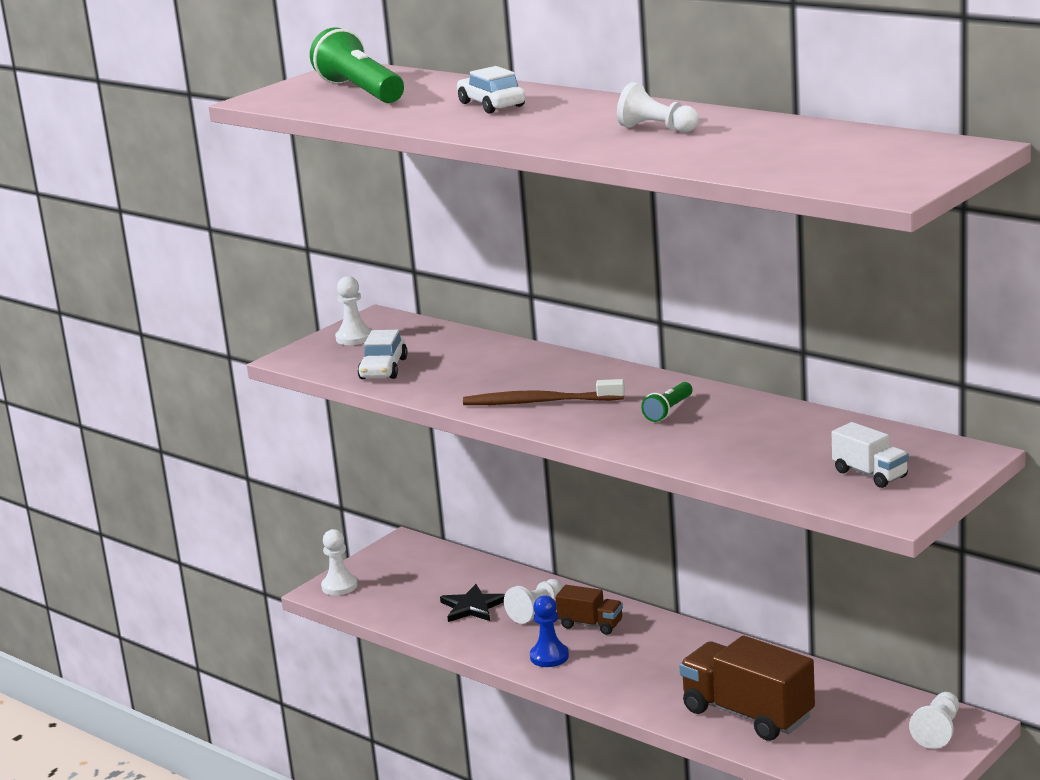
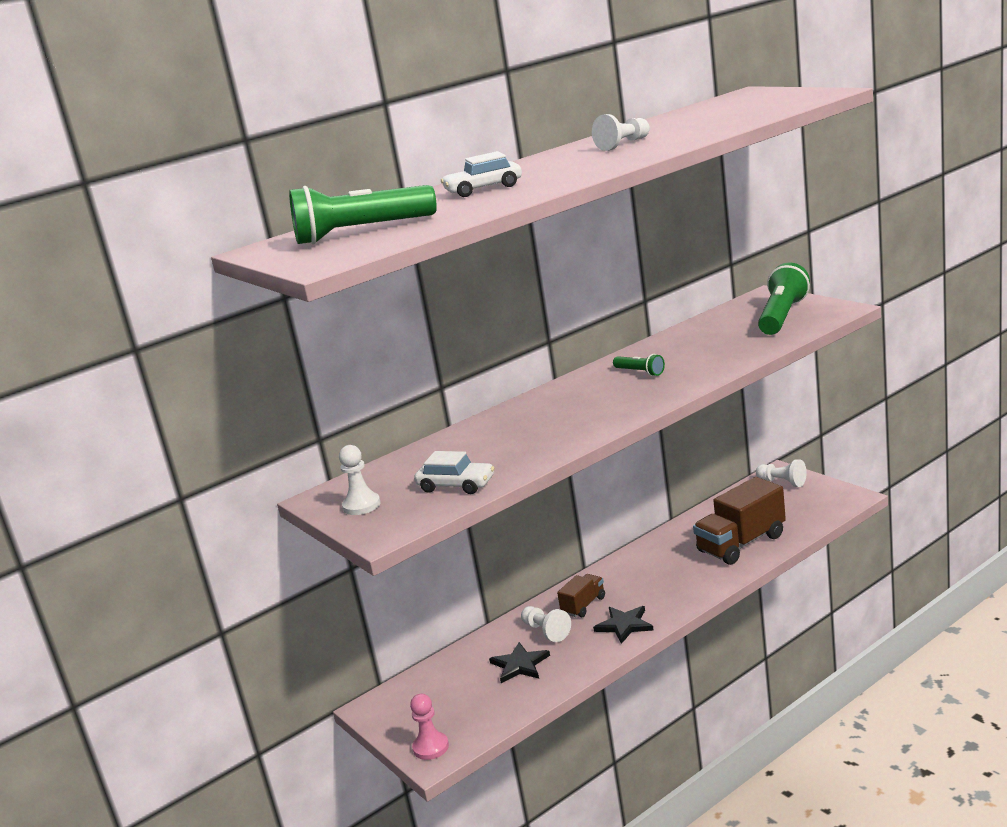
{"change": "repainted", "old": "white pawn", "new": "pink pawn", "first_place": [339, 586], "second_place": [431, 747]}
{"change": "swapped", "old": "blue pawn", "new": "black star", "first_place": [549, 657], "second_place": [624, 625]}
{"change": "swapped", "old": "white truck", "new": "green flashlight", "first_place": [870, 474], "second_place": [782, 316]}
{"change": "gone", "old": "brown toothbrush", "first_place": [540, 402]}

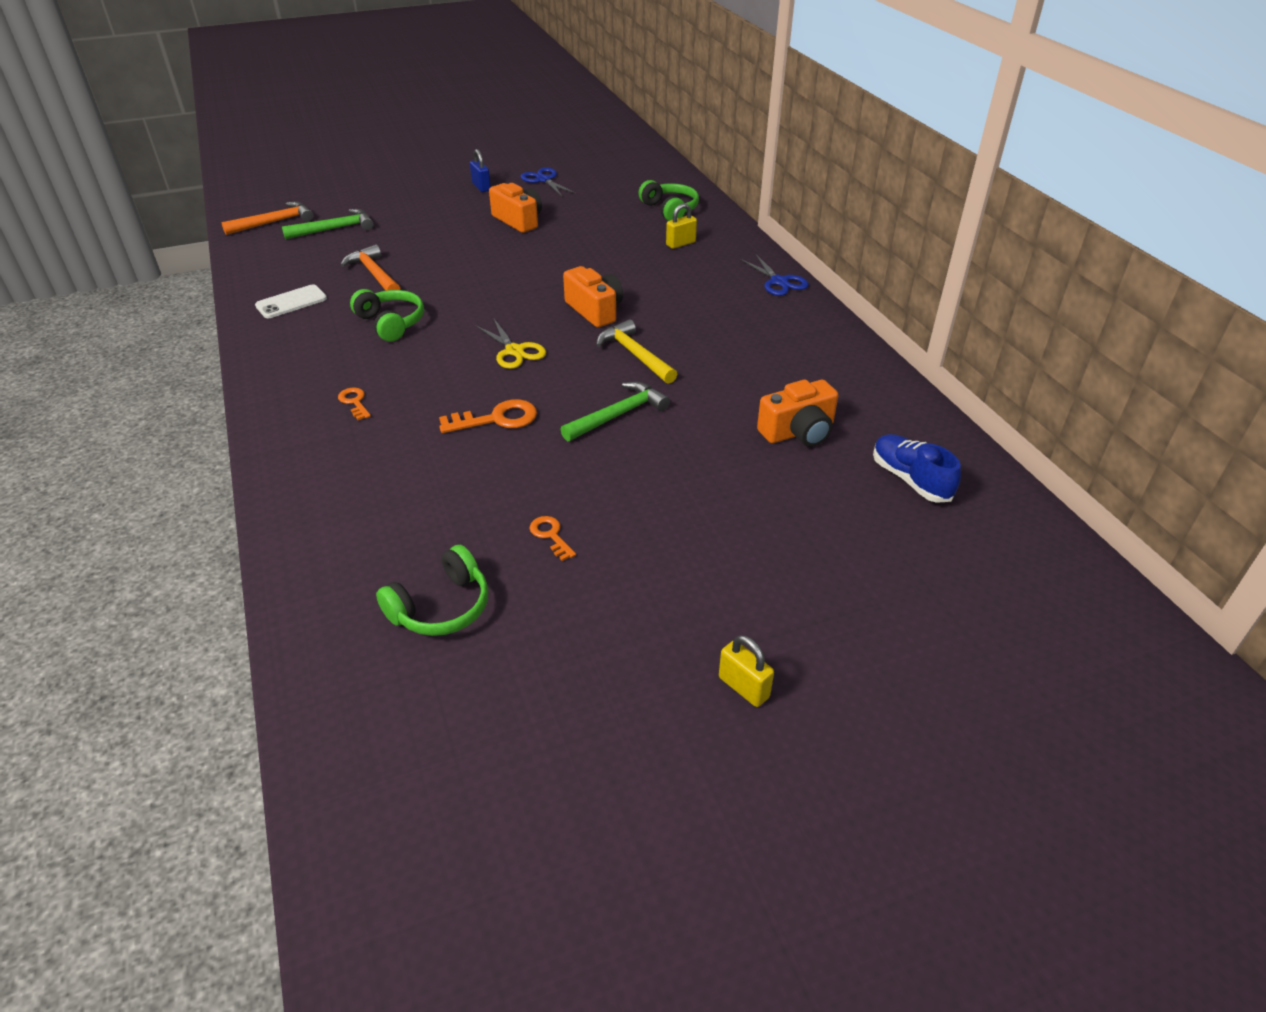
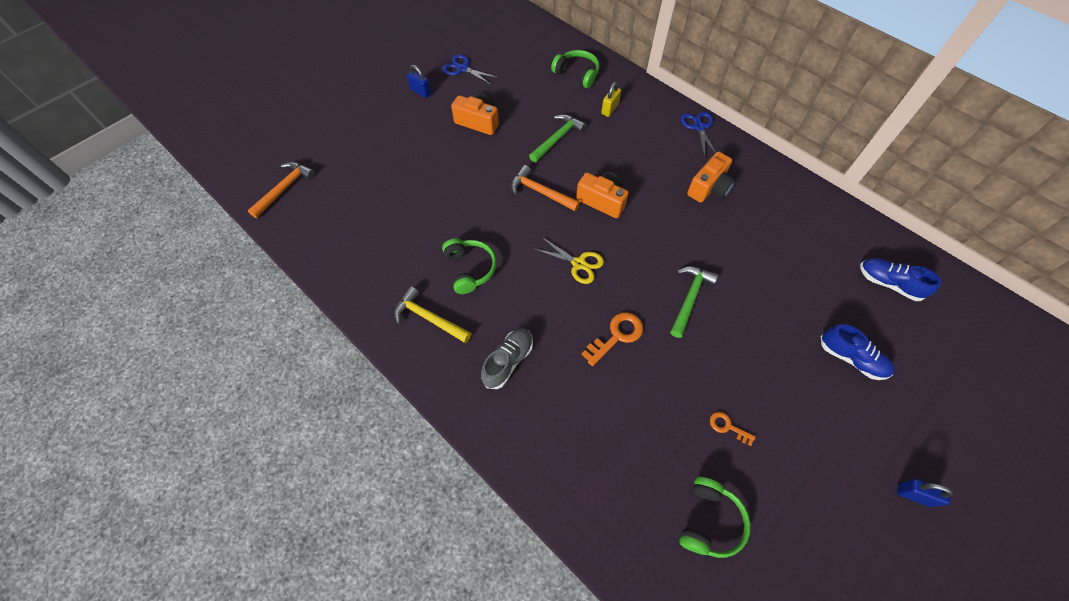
{"change": "shifted", "old": "yellow hammer", "first_place": [635, 355], "second_place": [429, 318]}
{"change": "rotated", "old": "green headphones", "first_place": [391, 323], "second_place": [469, 269], "degrees": 45}
{"change": "swapped", "old": "orange key", "new": "grey shoe", "first_place": [354, 402], "second_place": [508, 361]}
{"change": "shifted", "old": "orange hammer", "first_place": [374, 274], "second_place": [540, 192]}
{"change": "shifted", "old": "green hammer", "first_place": [334, 229], "second_place": [557, 138]}
{"change": "rotated", "old": "blue scissors", "first_place": [779, 282], "second_place": [699, 127], "degrees": -135}
{"change": "shifted", "old": "orange camera", "first_place": [798, 432], "second_place": [709, 188]}
{"change": "new", "new": "blue shoe", "second_place": [851, 358]}
{"change": "repainted", "old": "yellow padlock", "new": "blue padlock", "first_place": [743, 687], "second_place": [913, 495]}
{"change": "gone", "old": "white phone", "first_place": [291, 302]}

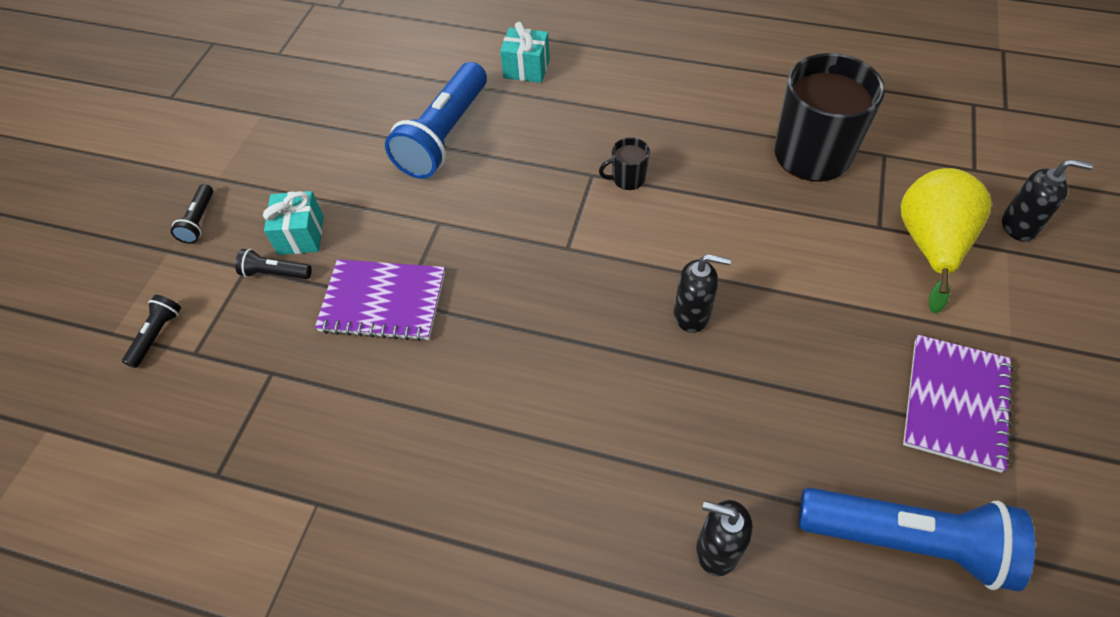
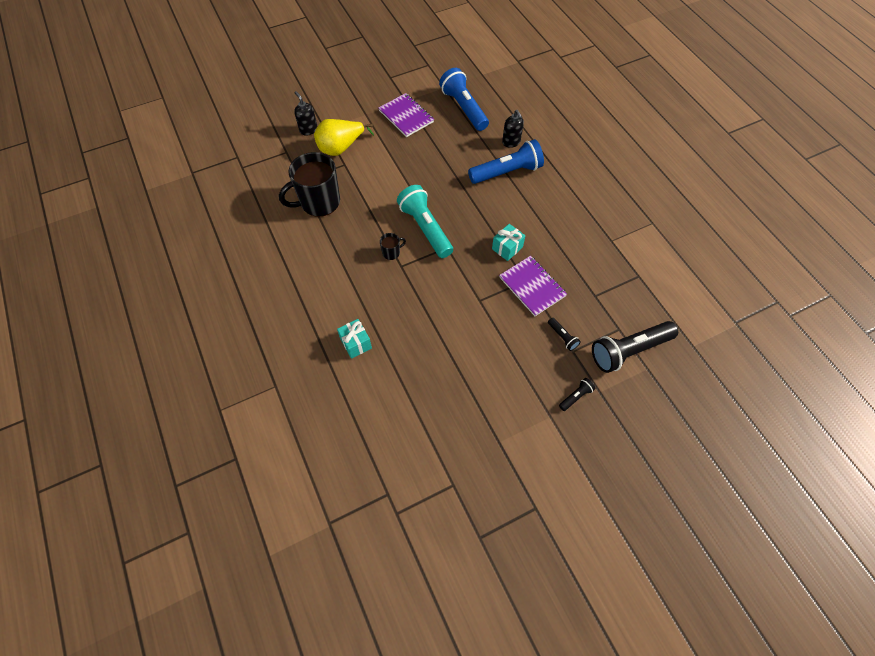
{"change": "rotated", "old": "purple notebook", "first_place": [955, 403], "second_place": [406, 116], "degrees": 75}
{"change": "rotated", "old": "black mug", "first_place": [627, 178], "second_place": [391, 252], "degrees": -60}
{"change": "new", "new": "turquoise flashlight", "second_place": [425, 228]}
{"change": "shifted", "old": "blue flashlight", "first_place": [444, 135], "second_place": [507, 172]}
{"change": "shifted", "old": "turquoise gift", "first_place": [301, 235], "second_place": [507, 248]}
{"change": "scaled", "old": "black flashlight", "first_place": [157, 335], "second_place": [629, 350], "factor": 2.27}
{"change": "gone", "old": "black soap dispenser", "first_place": [692, 315]}

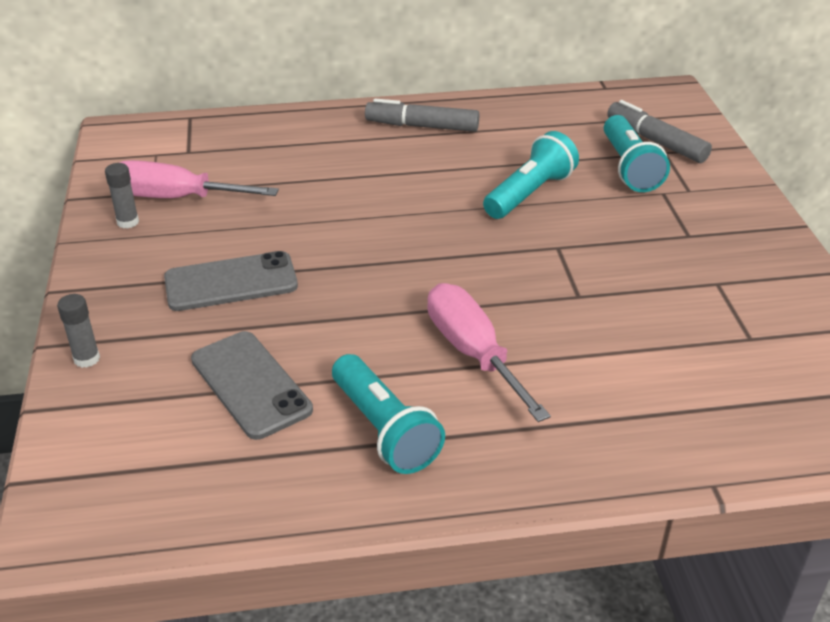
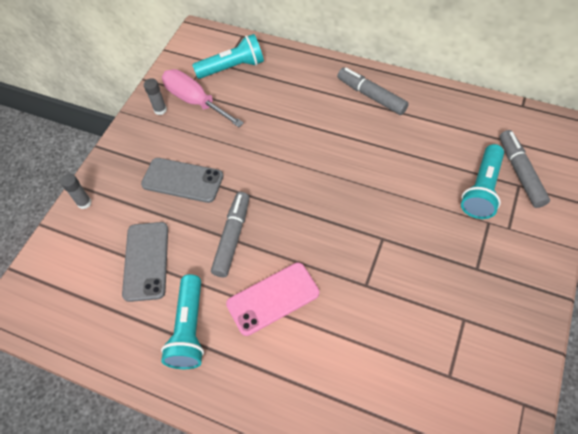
{"change": "shifted", "old": "turquoise flashlight", "first_place": [529, 193], "second_place": [232, 67]}
{"change": "new", "new": "grey marker", "second_place": [232, 237]}
{"change": "swapped", "old": "pink screwdriver", "new": "pink phone", "first_place": [473, 352], "second_place": [273, 298]}

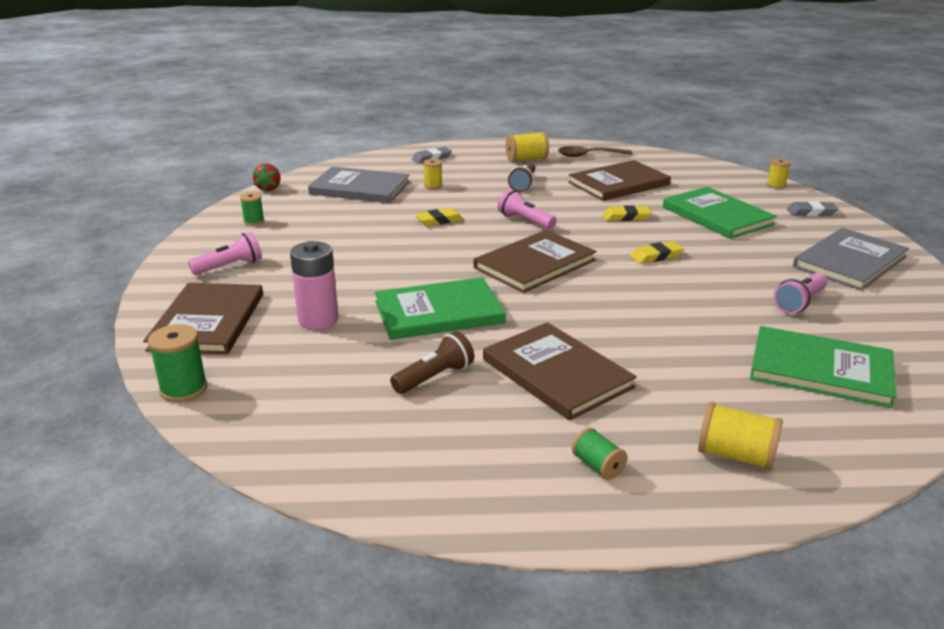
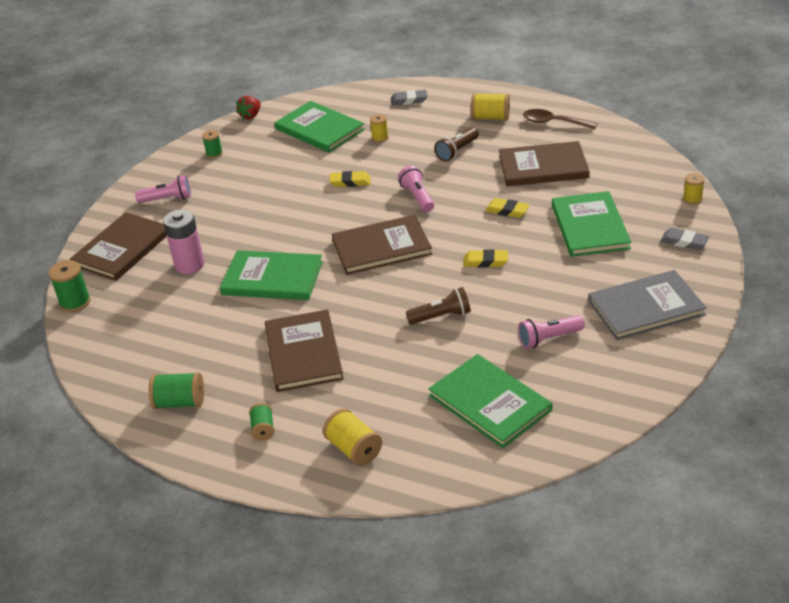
{"change": "new", "new": "green spool", "second_place": [179, 402]}
{"change": "repainted", "old": "grey book", "new": "green book", "first_place": [360, 188], "second_place": [319, 129]}
{"change": "shifted", "old": "brown flashlight", "first_place": [434, 377], "second_place": [441, 316]}

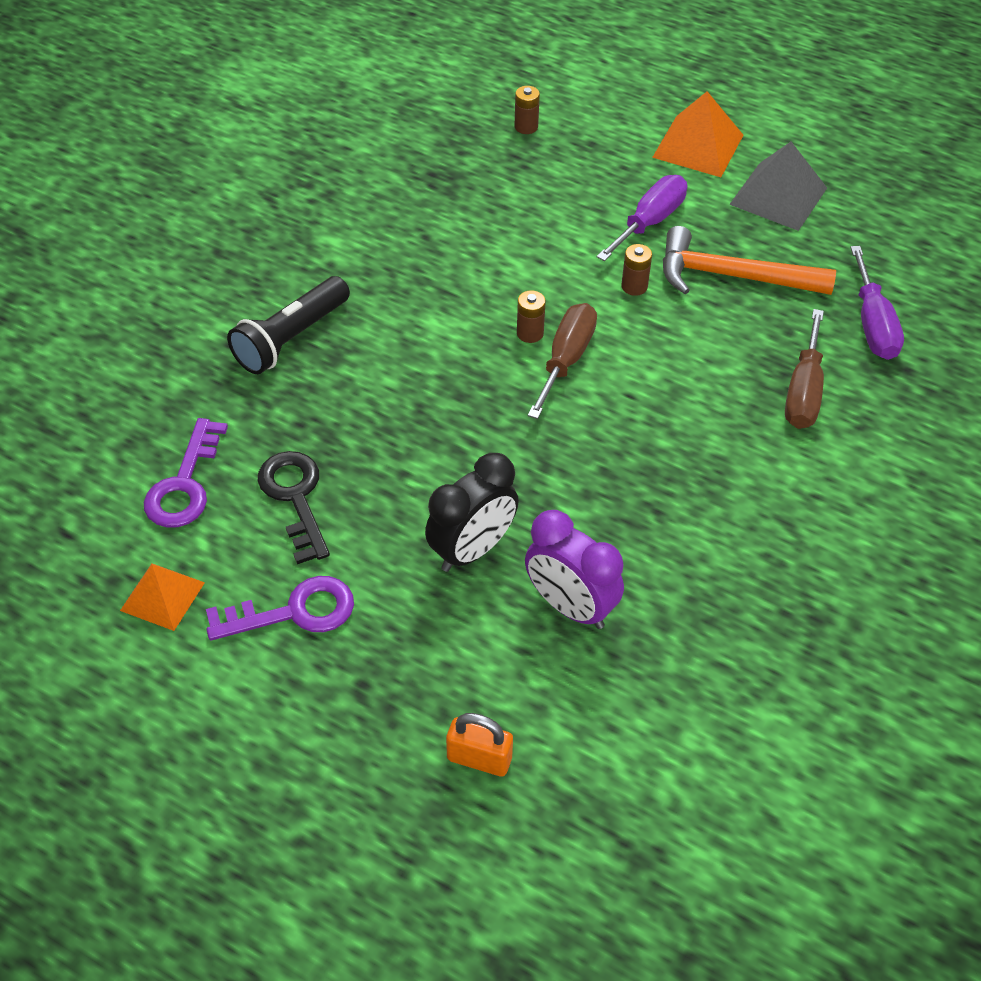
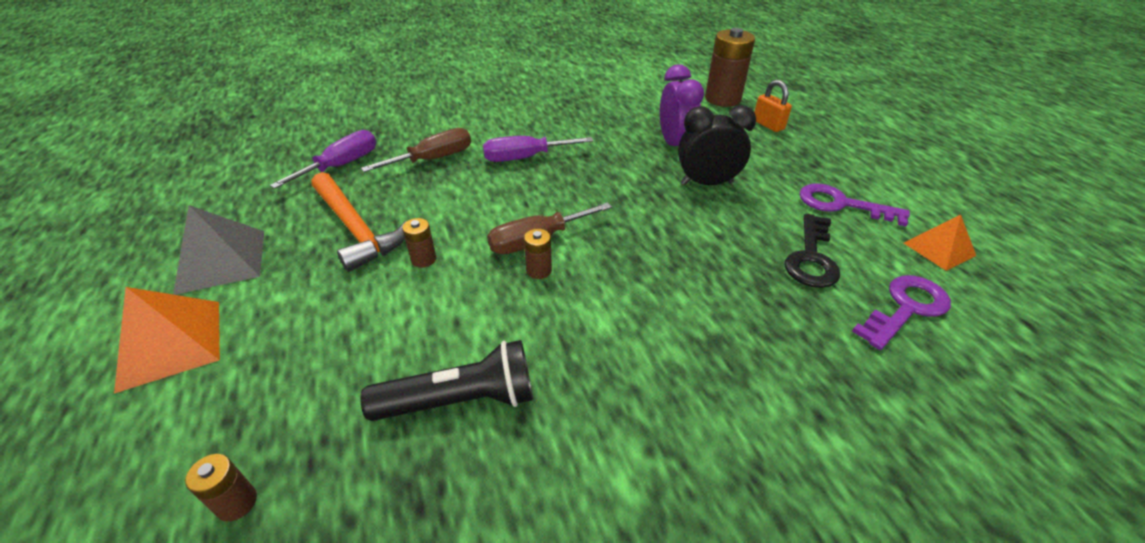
{"change": "shifted", "old": "black flashlight", "first_place": [290, 338], "second_place": [461, 400]}
{"change": "shifted", "old": "purple screwdriver", "first_place": [649, 222], "second_place": [525, 158]}
{"change": "new", "new": "brown battery", "second_place": [722, 99]}

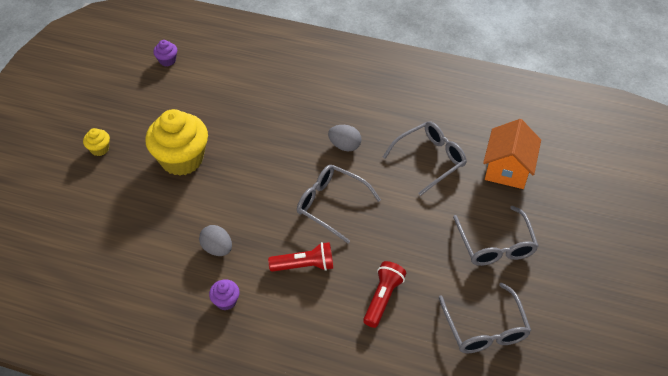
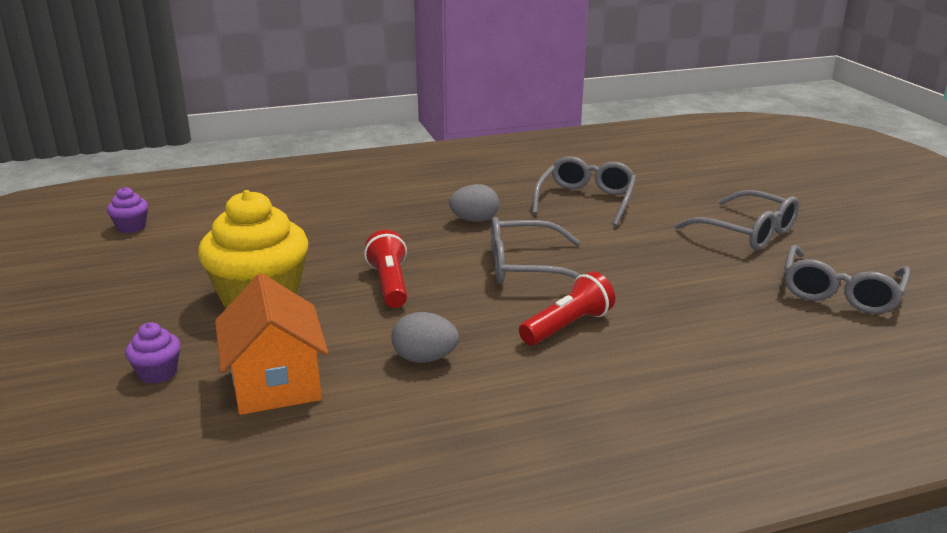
{"change": "shifted", "old": "purple cupcake", "first_place": [226, 301], "second_place": [158, 373]}
{"change": "shifted", "old": "orange house", "first_place": [507, 169], "second_place": [276, 384]}
{"change": "shifted", "old": "red flashlight", "first_place": [383, 298], "second_place": [390, 284]}
{"change": "rotated", "old": "grey glasses", "first_place": [484, 328], "second_place": [840, 292], "degrees": 75}
{"change": "gone", "old": "yellow cupcake", "first_place": [99, 149]}

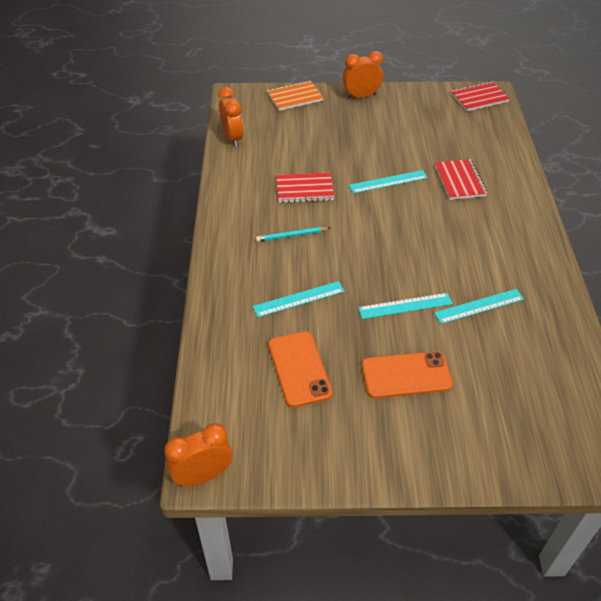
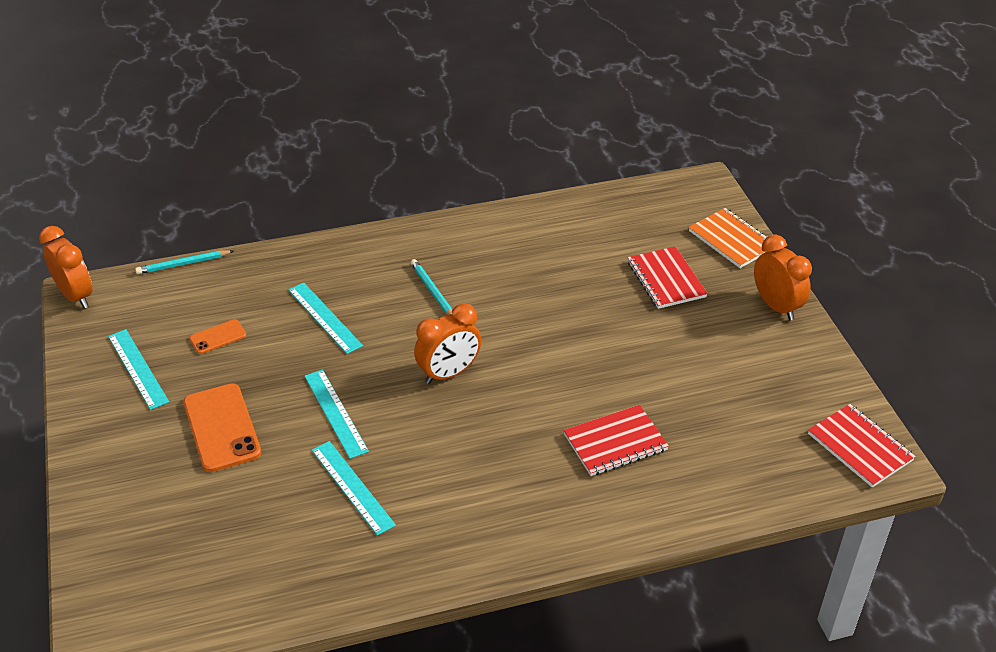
{"change": "shifted", "old": "turquoise ruler", "first_place": [388, 182], "second_place": [137, 368]}
{"change": "new", "new": "turquoise pencil", "second_place": [183, 264]}
{"change": "scaled", "old": "orange phone", "first_place": [299, 369], "second_place": [218, 337], "factor": 0.53}
{"change": "shifted", "old": "orange clock", "first_place": [233, 138], "second_place": [449, 373]}
{"change": "shifted", "old": "red notebook", "first_place": [304, 189], "second_place": [666, 279]}

